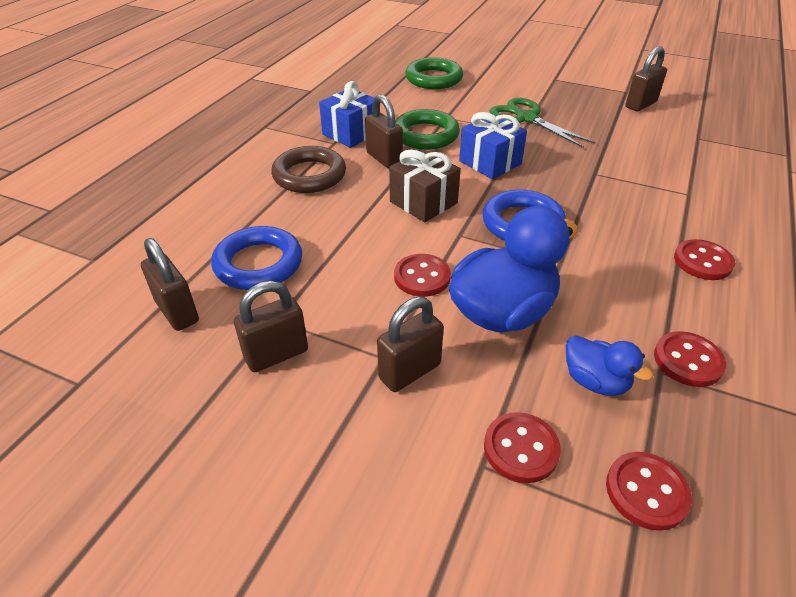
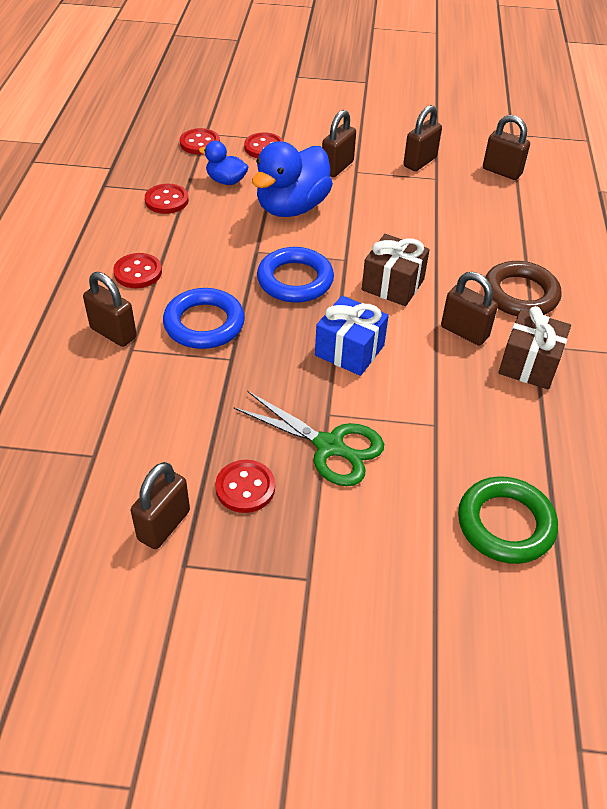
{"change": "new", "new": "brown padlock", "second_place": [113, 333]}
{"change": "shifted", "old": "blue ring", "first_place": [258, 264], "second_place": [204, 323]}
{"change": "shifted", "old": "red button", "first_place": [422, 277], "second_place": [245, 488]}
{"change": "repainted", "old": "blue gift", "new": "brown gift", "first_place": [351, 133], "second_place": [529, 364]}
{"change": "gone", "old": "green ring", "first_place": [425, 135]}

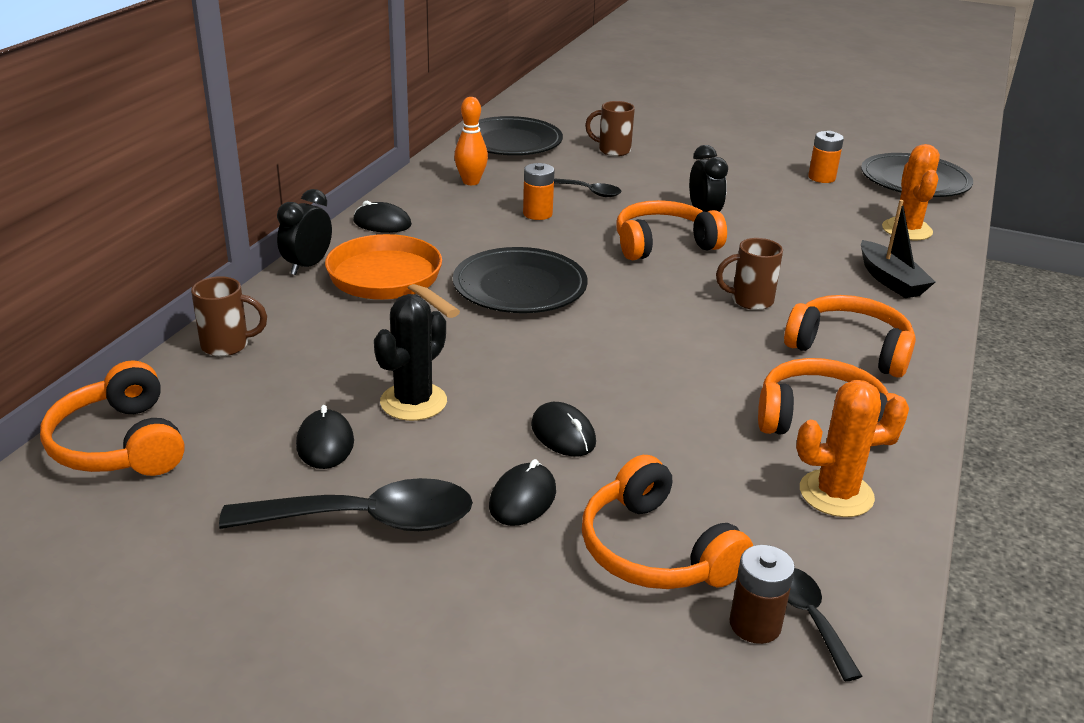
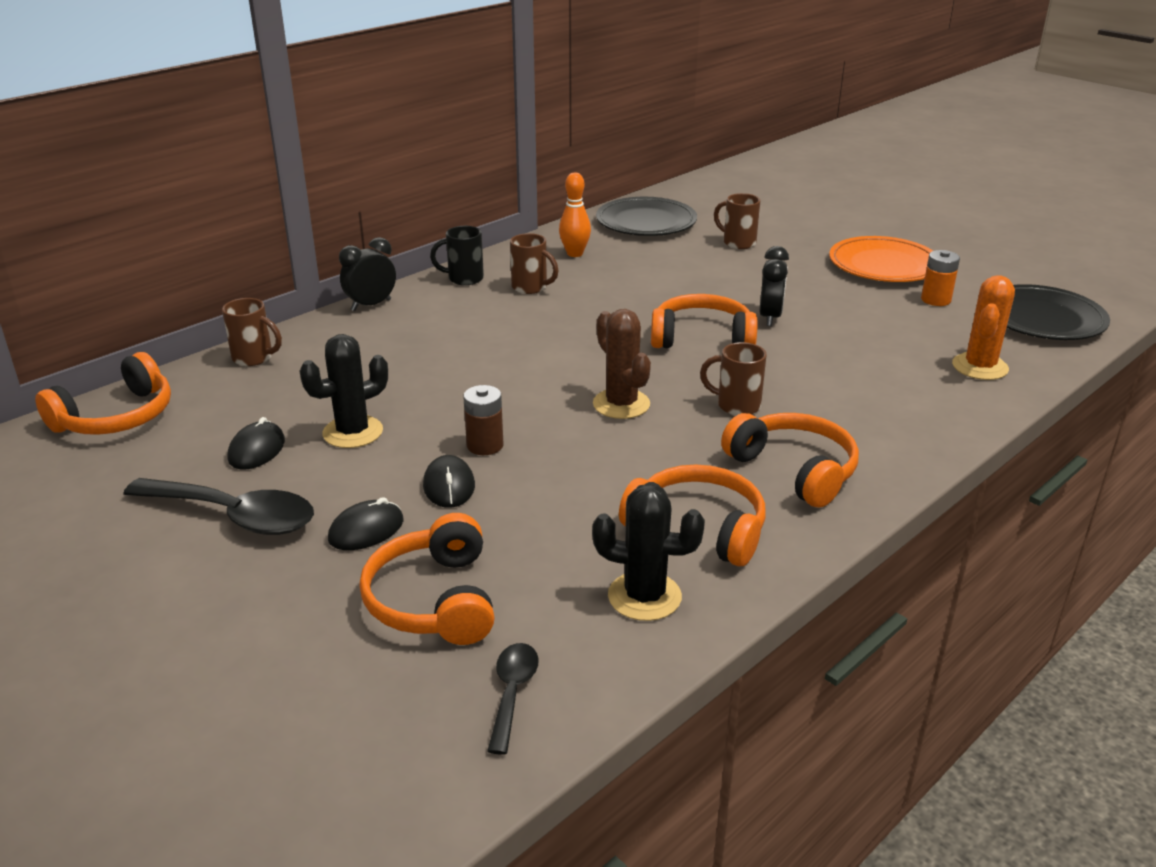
{"change": "rotated", "old": "orange headphones", "first_place": [120, 444], "second_place": [116, 417], "degrees": -135}
{"change": "swapped", "old": "black mouse", "new": "black mug", "first_place": [382, 223], "second_place": [464, 279]}
{"change": "shifted", "old": "brown battery", "first_place": [755, 624], "second_place": [485, 445]}
{"change": "new", "new": "brown mug", "second_place": [531, 288]}
{"change": "repainted", "old": "orange cactus", "new": "black cactus", "first_place": [836, 494], "second_place": [644, 596]}
{"change": "new", "new": "brown cactus", "second_place": [621, 404]}
{"change": "new", "new": "orange plate", "second_place": [884, 265]}
{"change": "gone", "old": "orange pan", "first_place": [389, 280]}
{"change": "gone", "old": "black plate", "first_place": [520, 287]}
{"change": "gone", "old": "orange battery", "first_place": [537, 214]}
{"change": "gone", "old": "black spoon", "first_place": [588, 192]}
{"change": "gone", "old": "black boat", "first_place": [890, 280]}

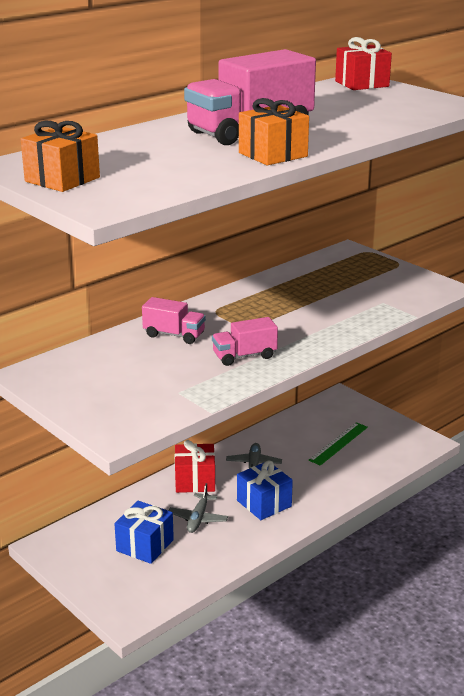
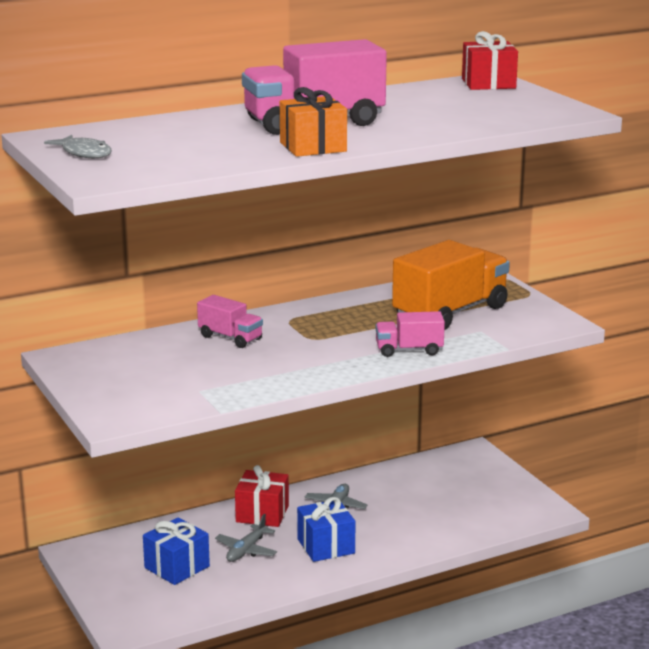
{"change": "swapped", "old": "orange gift", "new": "grey fish", "first_place": [62, 179], "second_place": [84, 153]}
{"change": "shifted", "old": "pink truck", "first_place": [244, 356], "second_place": [409, 350]}
{"change": "new", "new": "orange truck", "second_place": [450, 313]}
{"change": "gone", "old": "green ruler", "first_place": [338, 443]}

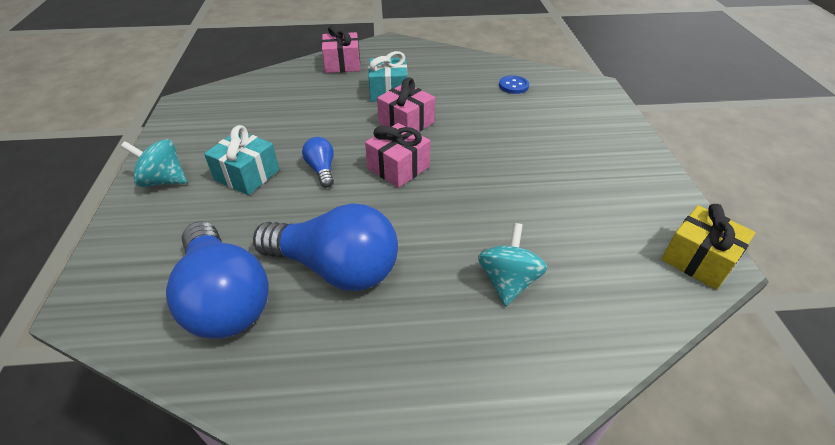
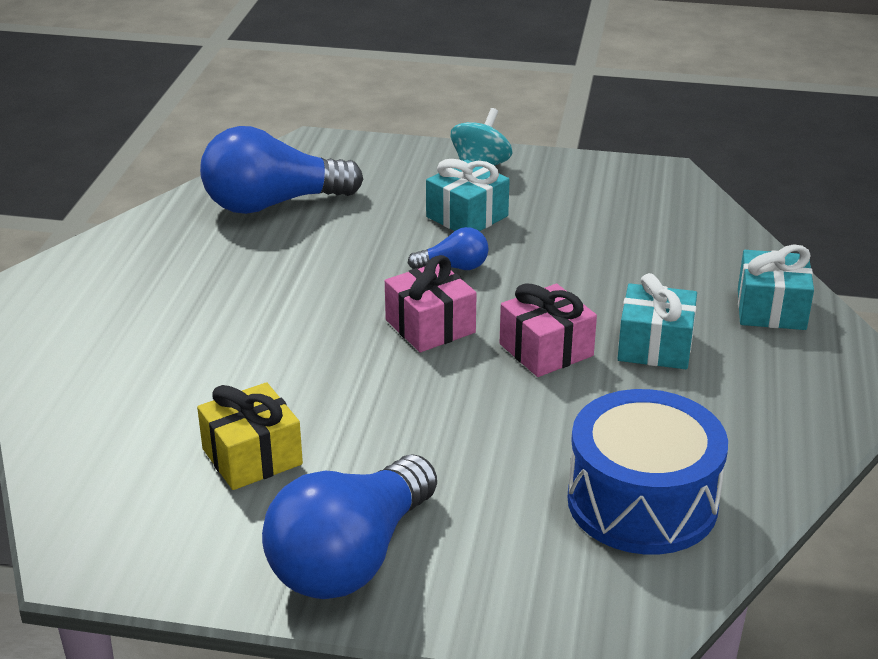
{"change": "shifted", "old": "yellow gift", "first_place": [698, 259], "second_place": [252, 456]}
{"change": "shifted", "old": "blue light bulb", "first_place": [335, 268], "second_place": [351, 558]}
{"change": "swapped", "old": "blue button", "new": "blue drum", "first_place": [513, 86], "second_place": [642, 502]}
{"change": "repainted", "old": "pink gift", "new": "turquoise gift", "first_place": [342, 64], "second_place": [771, 309]}
{"change": "gone", "old": "turquoise spinning top", "first_place": [508, 281]}

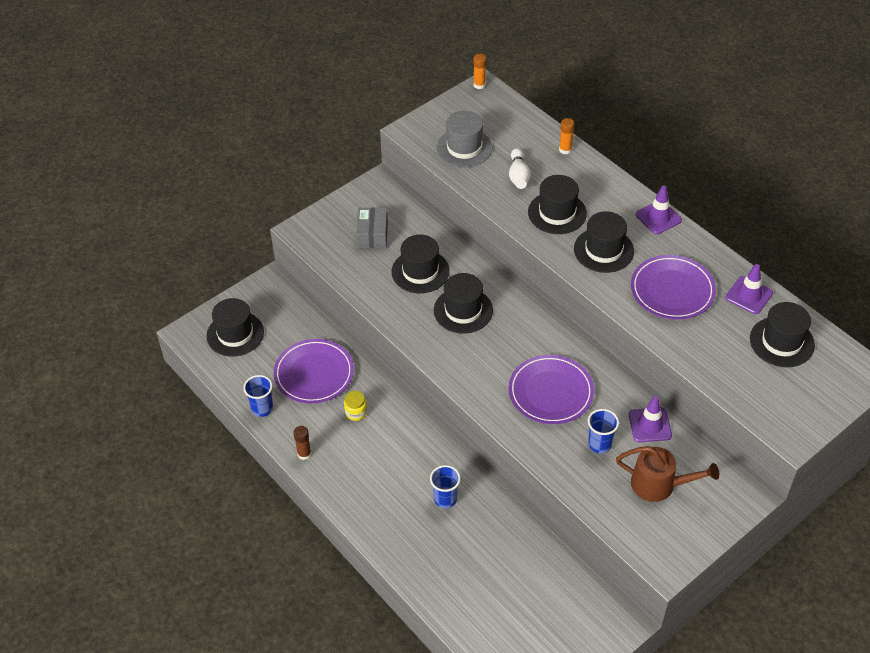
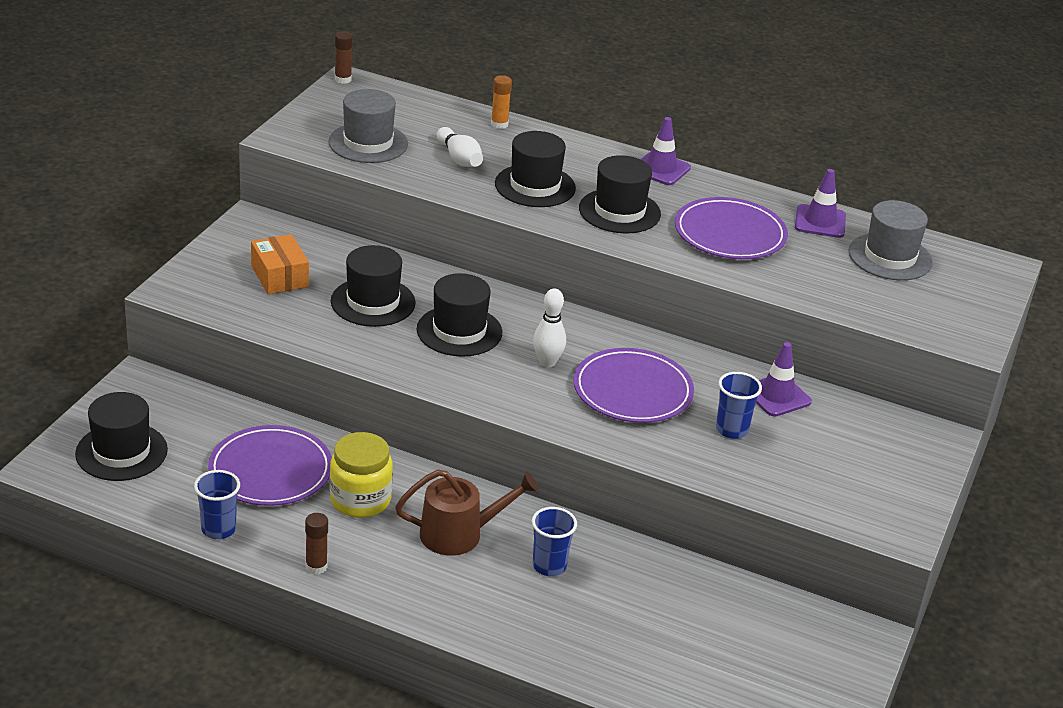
{"change": "repainted", "old": "grey box", "new": "orange box", "first_place": [372, 235], "second_place": [280, 276]}
{"change": "scaled", "old": "yellow jar", "first_place": [356, 412], "second_place": [360, 500], "factor": 1.81}
{"change": "repainted", "old": "orange glue stick", "new": "brown glue stick", "first_place": [479, 85], "second_place": [343, 79]}
{"change": "shifted", "old": "brown watering can", "first_place": [659, 484], "second_place": [459, 534]}
{"change": "new", "new": "white bowling pin", "second_place": [547, 362]}
{"change": "repainted", "old": "black hat", "new": "grey hat", "first_place": [781, 342], "second_place": [890, 257]}

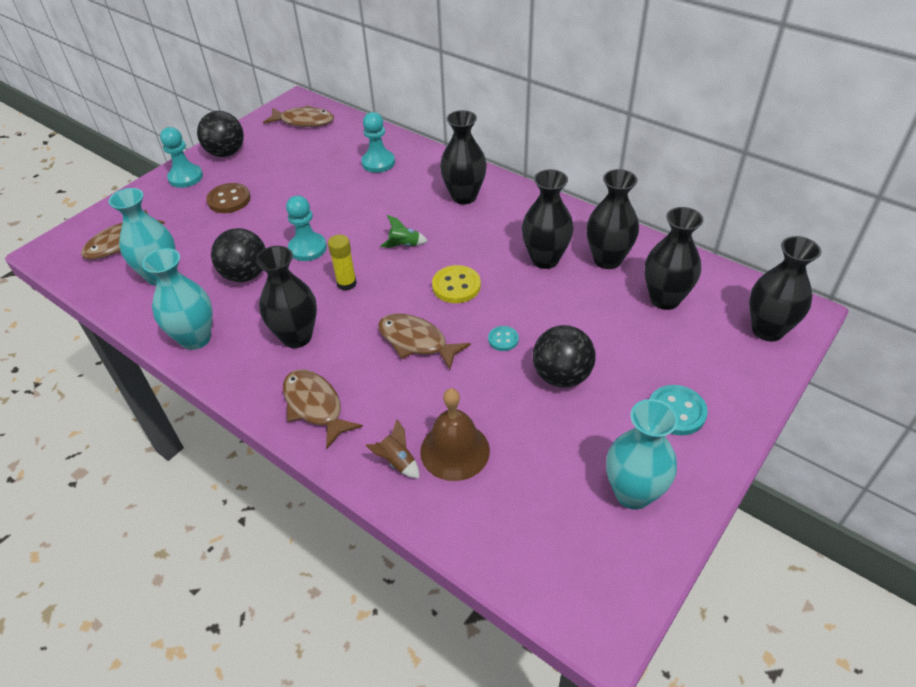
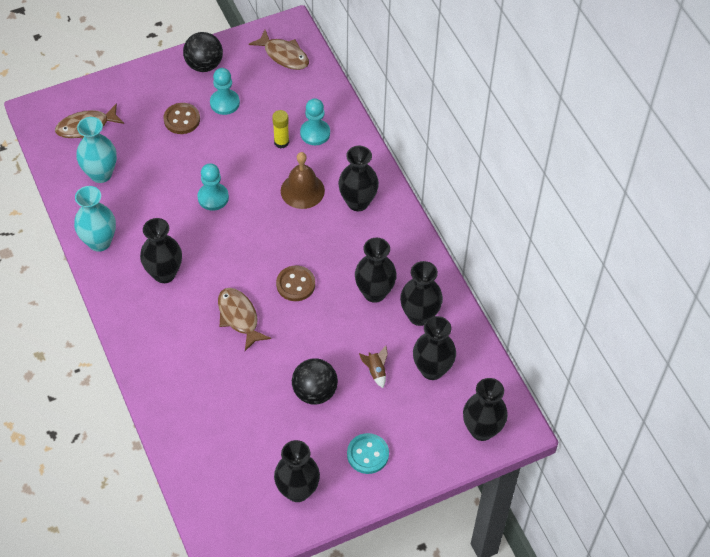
{"change": "shifted", "old": "turquoise pawn", "first_place": [185, 177], "second_place": [224, 103]}
{"change": "shifted", "old": "yellow glue stick", "first_place": [346, 283], "second_place": [281, 142]}
{"change": "repainted", "old": "turquoise vase", "new": "black vase", "first_place": [633, 493], "second_place": [297, 490]}
{"change": "repainted", "old": "yellow button", "new": "brown button", "first_place": [456, 286], "second_place": [295, 284]}
{"change": "shifted", "old": "brown bell", "first_place": [455, 450], "second_place": [302, 190]}
{"change": "shifted", "old": "brown rocket", "first_place": [397, 462], "second_place": [375, 371]}
{"change": "gone", "old": "black ball", "first_place": [245, 275]}
{"change": "gone", "old": "brown fish", "first_place": [315, 406]}
{"change": "gone", "old": "green rocket", "first_place": [404, 245]}
{"change": "gone", "old": "turquoise button", "first_place": [503, 339]}

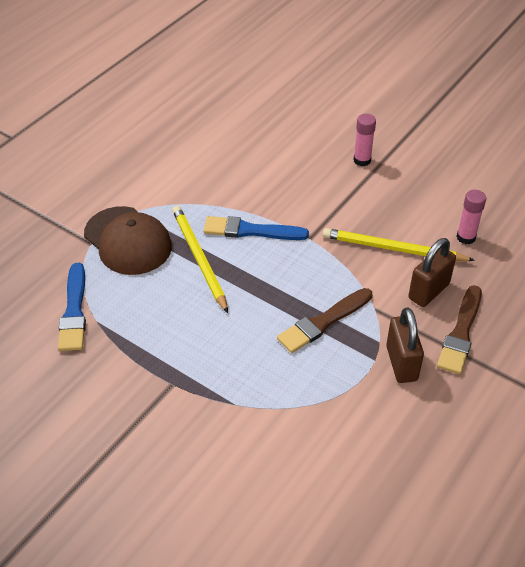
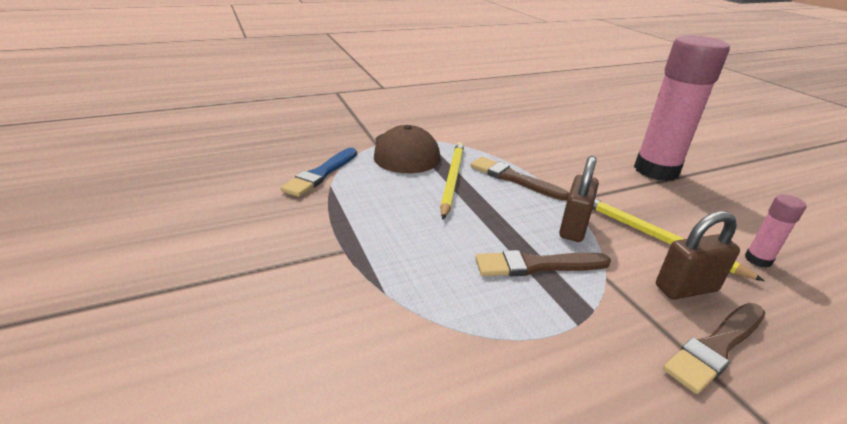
{"change": "repainted", "old": "blue brush", "new": "brown brush", "first_place": [251, 231], "second_place": [513, 179]}
{"change": "shifted", "old": "brown padlock", "first_place": [401, 363], "second_place": [573, 228]}
{"change": "scaled", "old": "pink glue stick", "first_place": [362, 160], "second_place": [656, 170], "factor": 2.38}

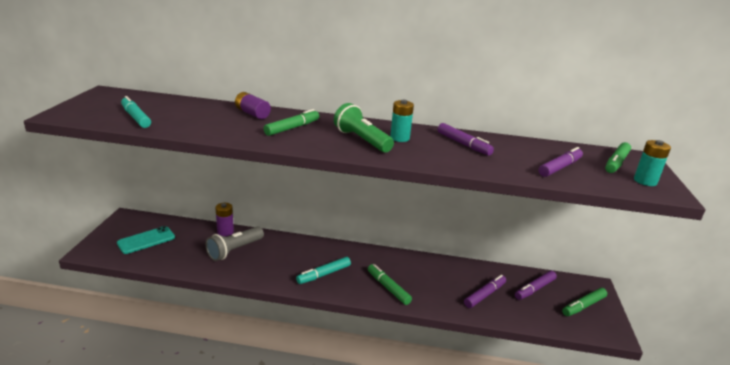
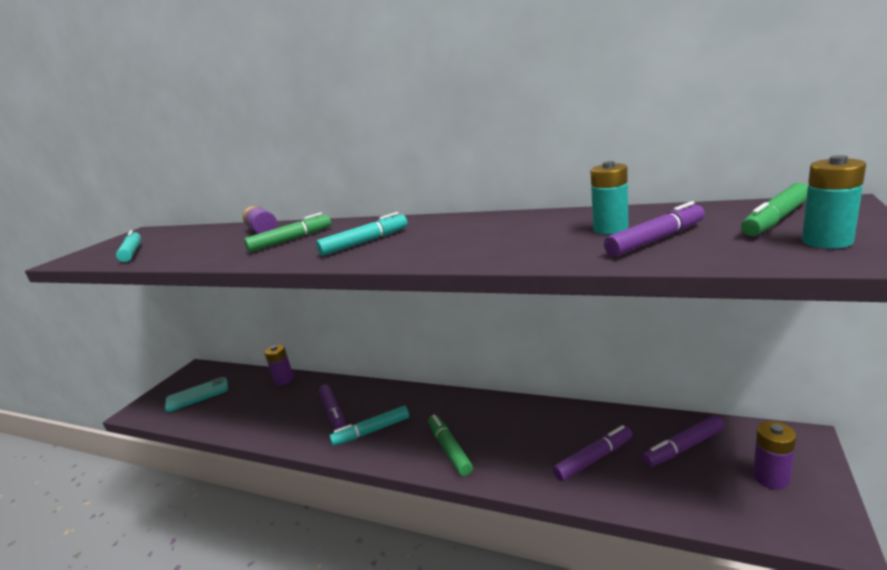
{"change": "swapped", "old": "green flashlight", "new": "turquoise marker", "first_place": [362, 140], "second_place": [365, 242]}
{"change": "shifted", "old": "purple marker", "first_place": [463, 144], "second_place": [333, 412]}
{"change": "shifted", "old": "turquoise battery", "first_place": [399, 138], "second_place": [610, 229]}
{"change": "swapped", "old": "green marker", "new": "purple battery", "first_place": [583, 306], "second_place": [771, 478]}
{"change": "gone", "old": "grey flashlight", "first_place": [234, 250]}

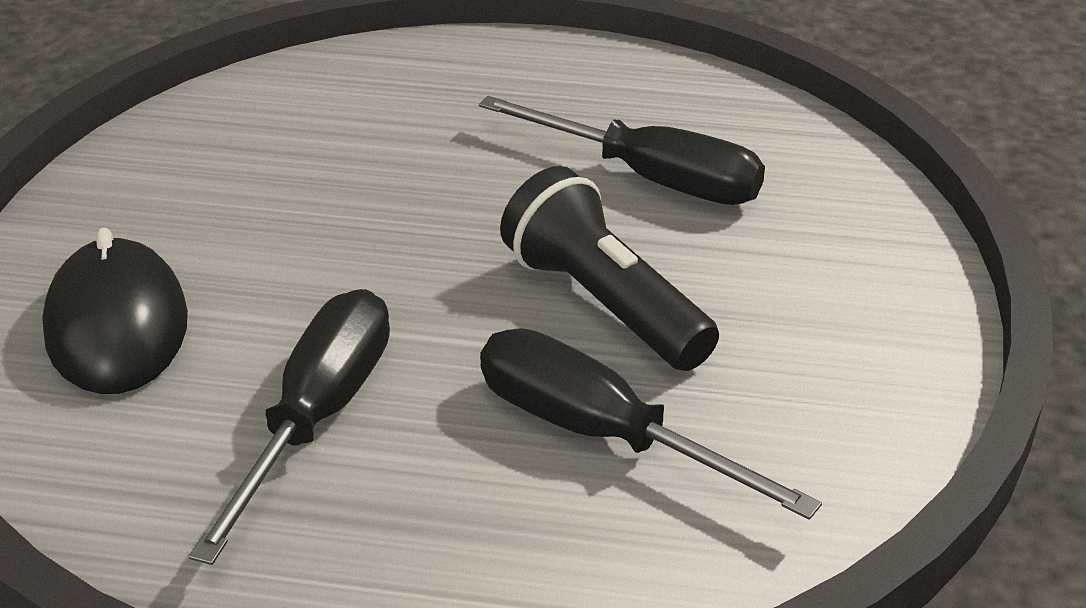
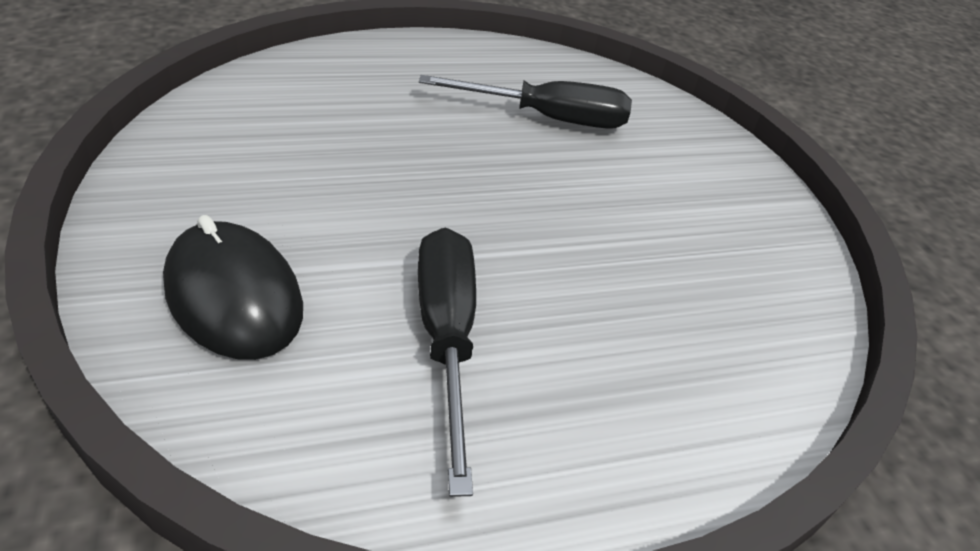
{"change": "gone", "old": "black screwdriver", "first_place": [602, 435]}
{"change": "gone", "old": "black flashlight", "first_place": [604, 303]}

